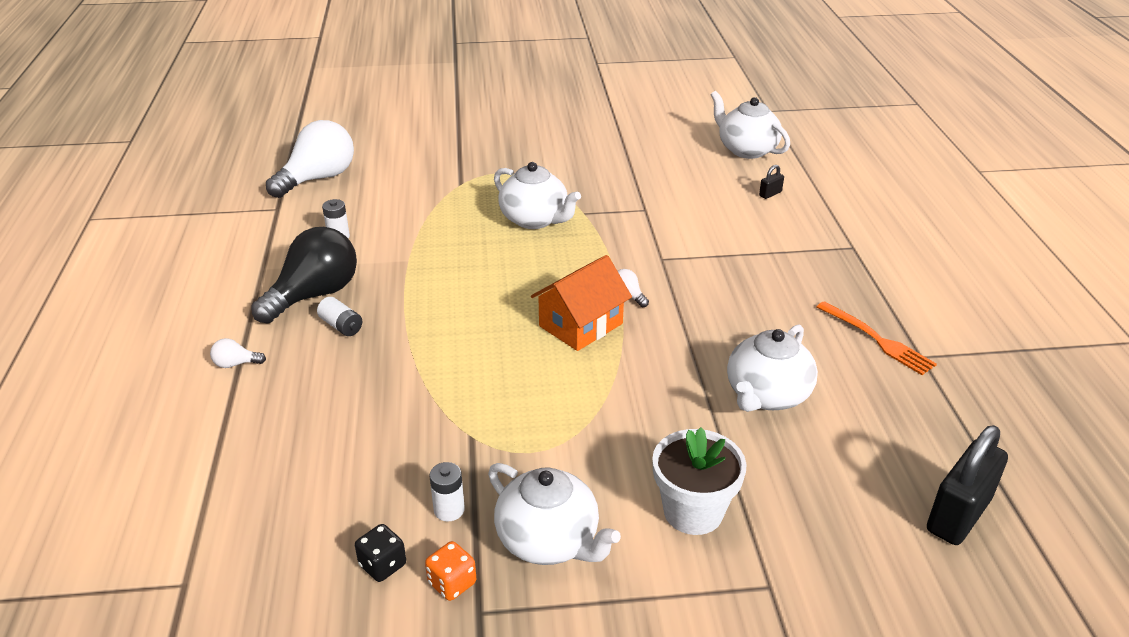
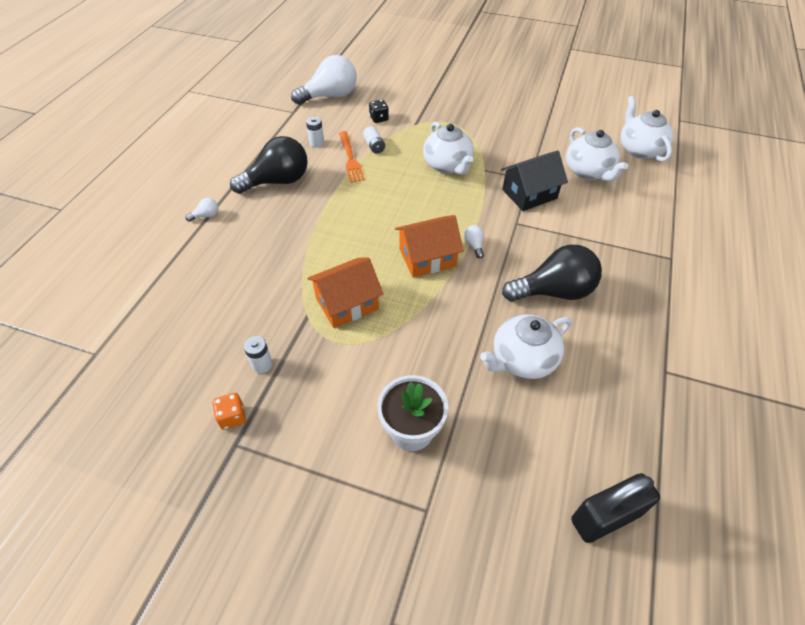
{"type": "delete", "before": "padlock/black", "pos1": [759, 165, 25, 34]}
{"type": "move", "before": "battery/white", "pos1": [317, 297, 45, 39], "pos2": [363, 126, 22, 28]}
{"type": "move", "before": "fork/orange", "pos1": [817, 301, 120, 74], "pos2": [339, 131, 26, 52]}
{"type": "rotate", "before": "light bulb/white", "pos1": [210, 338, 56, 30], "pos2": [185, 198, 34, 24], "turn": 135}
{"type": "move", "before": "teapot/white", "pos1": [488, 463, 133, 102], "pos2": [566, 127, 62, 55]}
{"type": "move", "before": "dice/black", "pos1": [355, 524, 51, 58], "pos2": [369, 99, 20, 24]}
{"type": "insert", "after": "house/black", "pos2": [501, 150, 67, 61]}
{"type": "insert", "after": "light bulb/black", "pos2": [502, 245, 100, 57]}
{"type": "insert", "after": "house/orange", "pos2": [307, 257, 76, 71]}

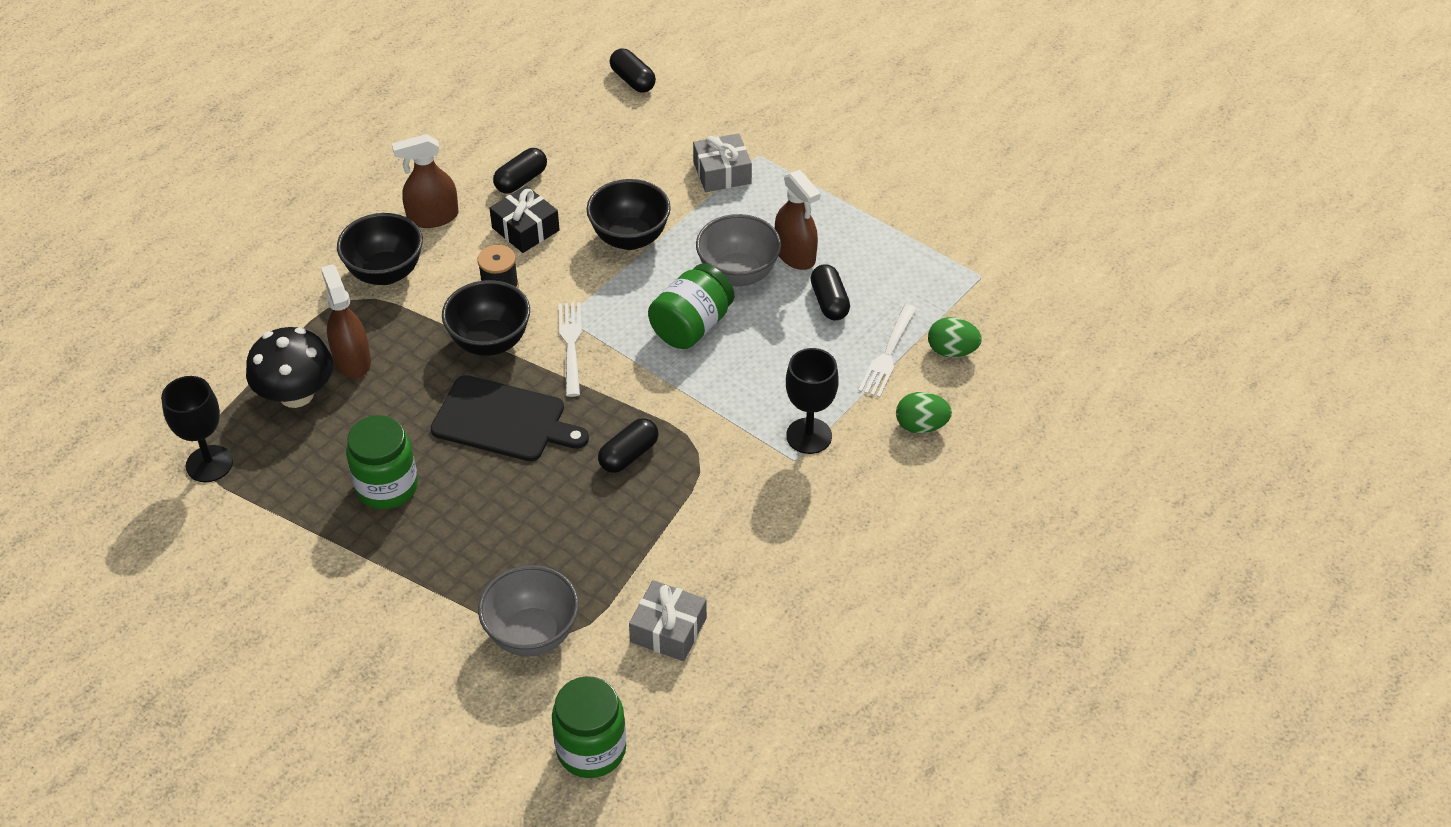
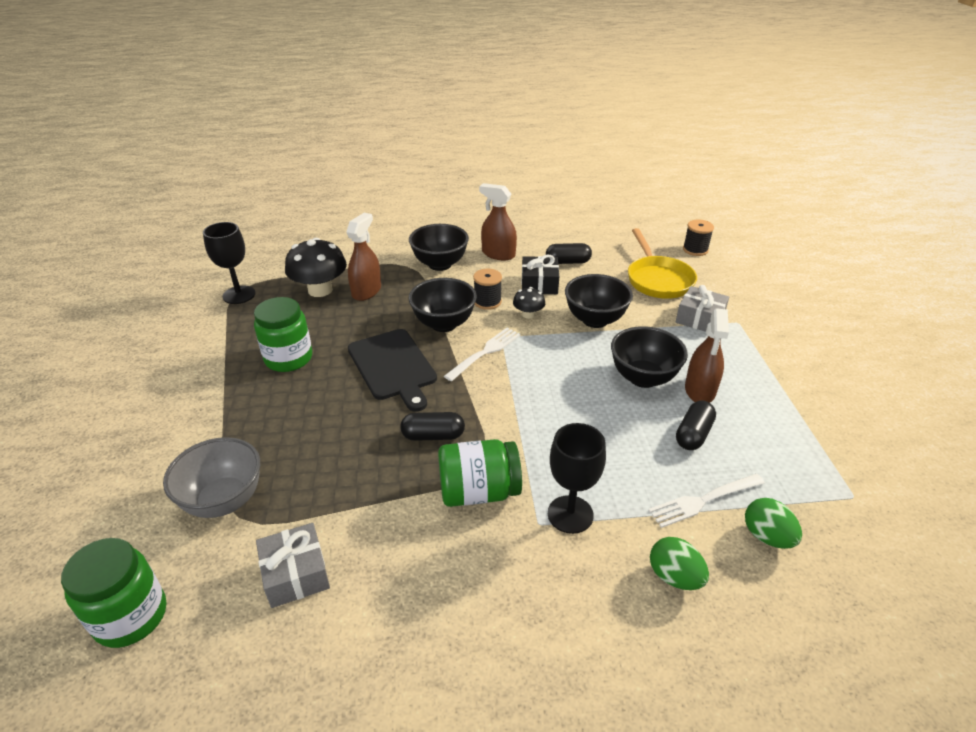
{"type": "replace", "before": "capsule/black", "after": "spool/black", "pos1": [610, 49, 46, 44], "pos2": [683, 219, 31, 37]}
{"type": "recolor", "before": "bowl/grey", "after": "bowl/black", "pos1": [696, 214, 85, 72], "pos2": [611, 326, 77, 62]}
{"type": "move", "before": "jar/green", "pos1": [648, 264, 86, 85], "pos2": [438, 439, 84, 68]}
{"type": "insert", "after": "pan/yellow", "pos2": [628, 228, 69, 71]}
{"type": "insert", "after": "mushroom/black", "pos2": [513, 287, 32, 32]}

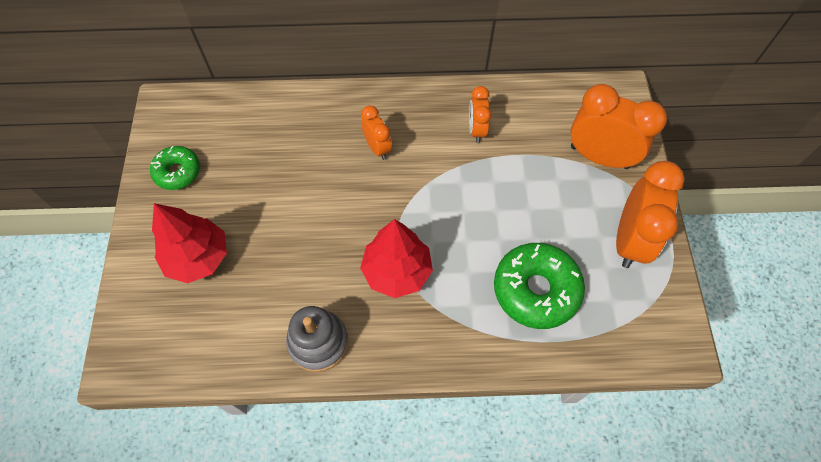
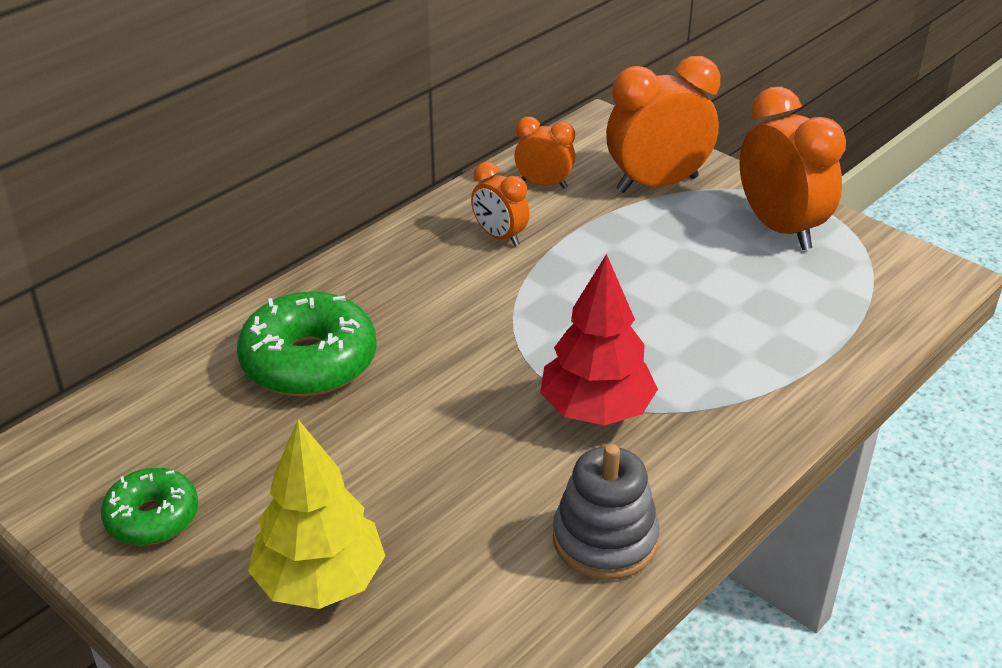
{"type": "move", "before": "clock/orange", "pos1": [361, 105, 31, 55], "pos2": [514, 117, 61, 72]}
{"type": "recolor", "before": "tree/red", "after": "tree/yellow", "pos1": [152, 203, 75, 80], "pos2": [248, 419, 137, 190]}
{"type": "move", "before": "donut/green", "pos1": [494, 243, 91, 86], "pos2": [237, 291, 140, 106]}

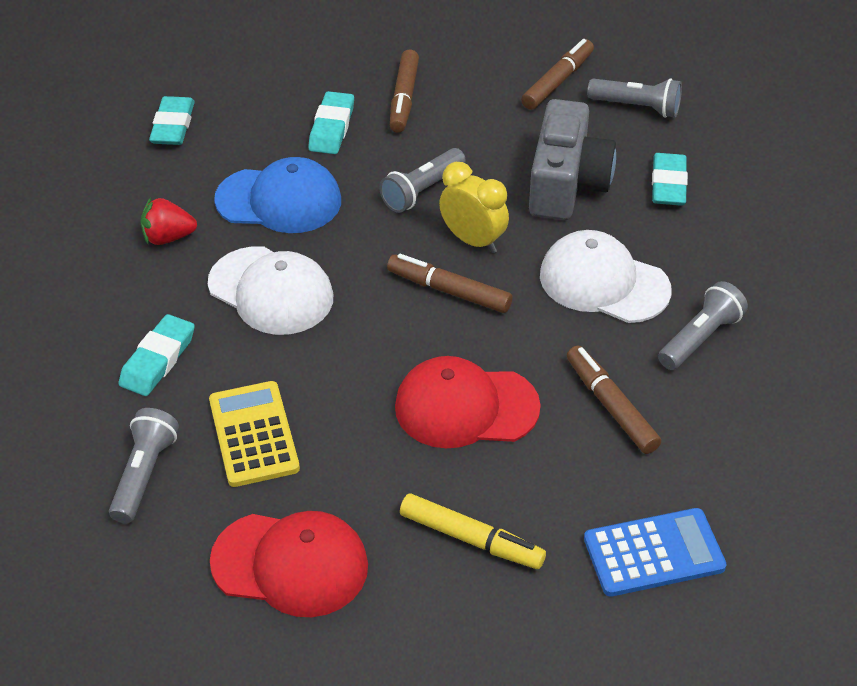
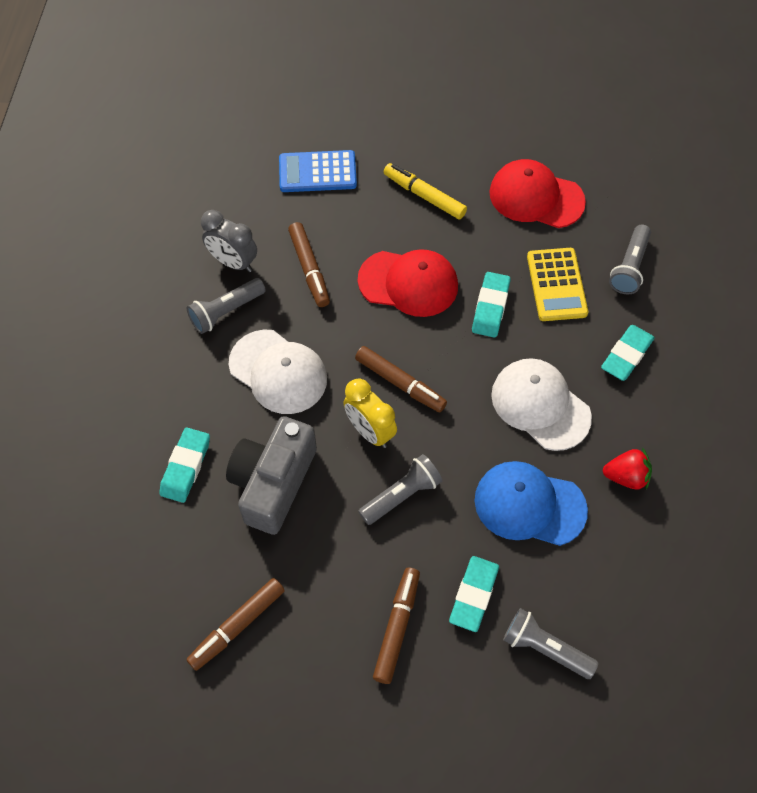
{"type": "move", "before": "flashlight/grey", "pos1": [587, 78, 95, 40], "pos2": [503, 608, 96, 71]}
{"type": "move", "before": "eraser/turquoise", "pos1": [149, 96, 46, 49], "pos2": [472, 272, 39, 66]}
{"type": "insert", "after": "clock/grey", "pos2": [201, 210, 56, 62]}

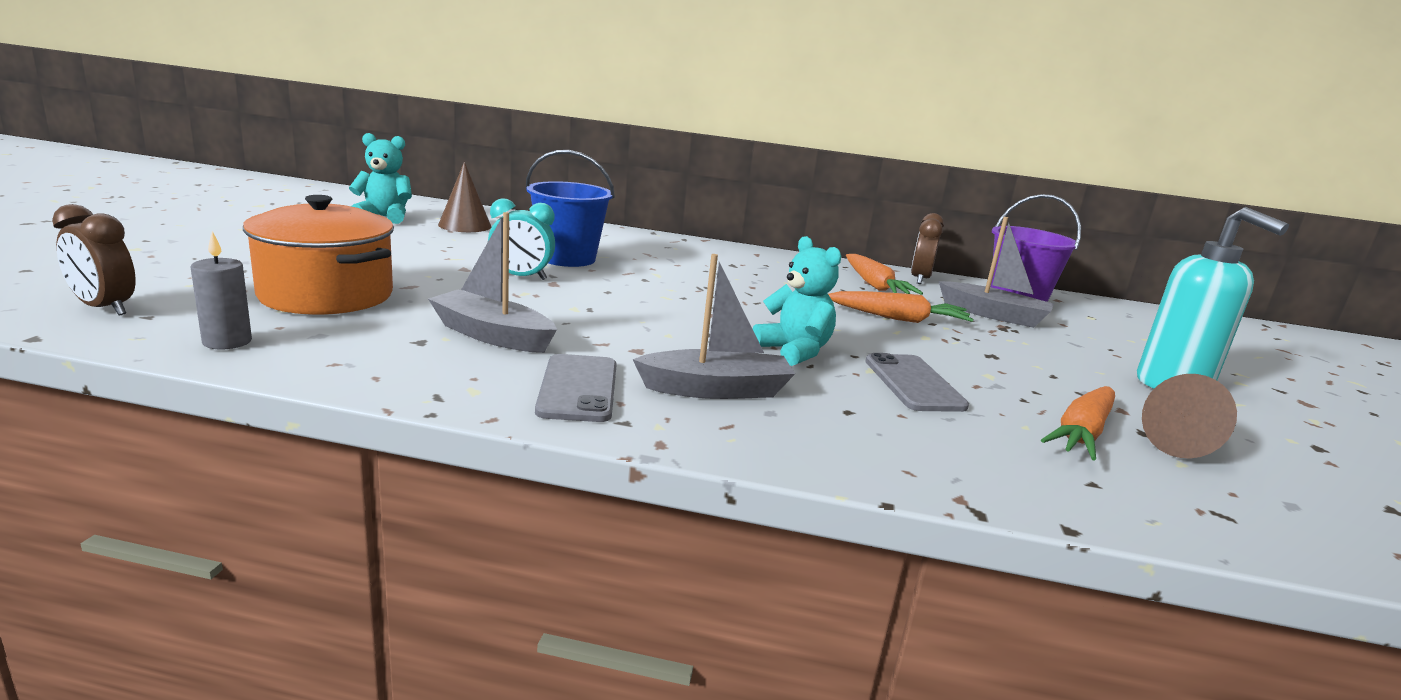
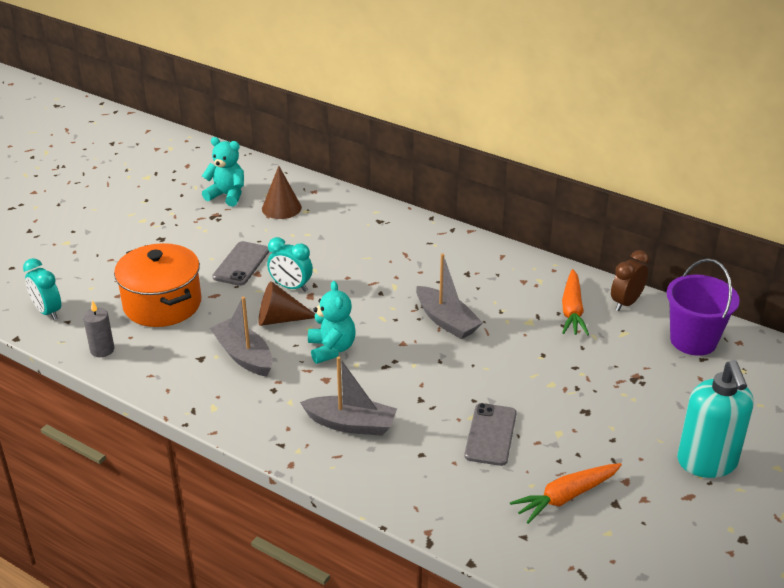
{"type": "delete", "before": "bucket/blue", "pos1": [526, 150, 89, 117]}
{"type": "recolor", "before": "clock/brown", "after": "clock/turquoise", "pos1": [52, 204, 84, 111], "pos2": [23, 258, 38, 62]}
{"type": "move", "before": "boat/grey", "pos1": [939, 217, 115, 111], "pos2": [416, 253, 67, 86]}
{"type": "move", "before": "teddy bear/turquoise", "pos1": [753, 236, 88, 130], "pos2": [308, 281, 48, 83]}
{"type": "delete", "before": "carrot/orange", "pos1": [828, 291, 146, 32]}
{"type": "move", "before": "phone/grey", "pos1": [535, 354, 82, 68], "pos2": [212, 241, 57, 45]}
{"type": "move", "before": "cone/brown", "pos1": [1142, 374, 95, 84], "pos2": [258, 281, 57, 45]}

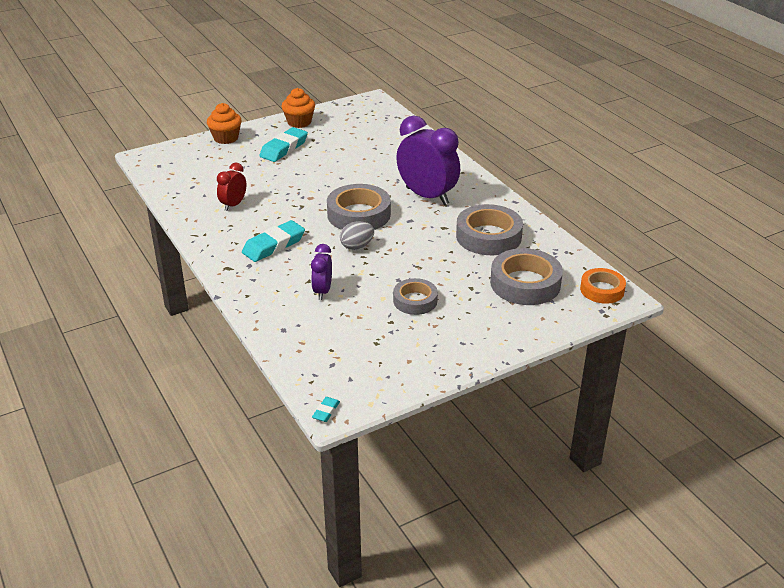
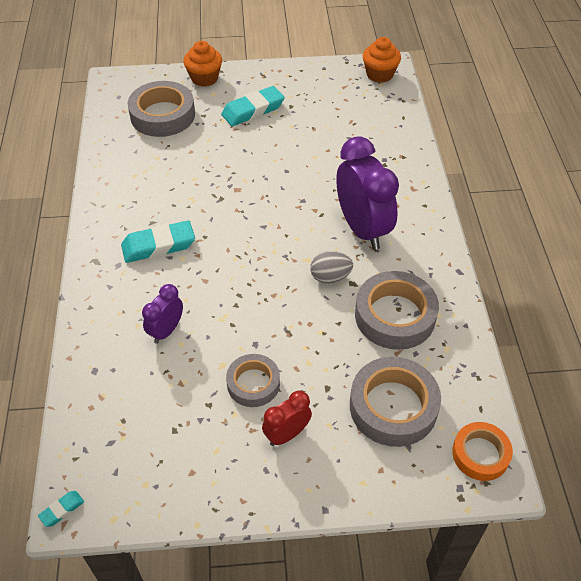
{"type": "move", "before": "cupcake/orange", "pos1": [282, 88, 33, 40], "pos2": [363, 37, 38, 46]}
{"type": "move", "before": "clock/red", "pos1": [217, 163, 30, 48], "pos2": [262, 391, 50, 55]}
{"type": "move", "before": "tape/grey", "pos1": [327, 184, 64, 46], "pos2": [128, 81, 67, 56]}
{"type": "move", "before": "egg/grey", "pos1": [340, 221, 34, 29], "pos2": [310, 251, 43, 33]}

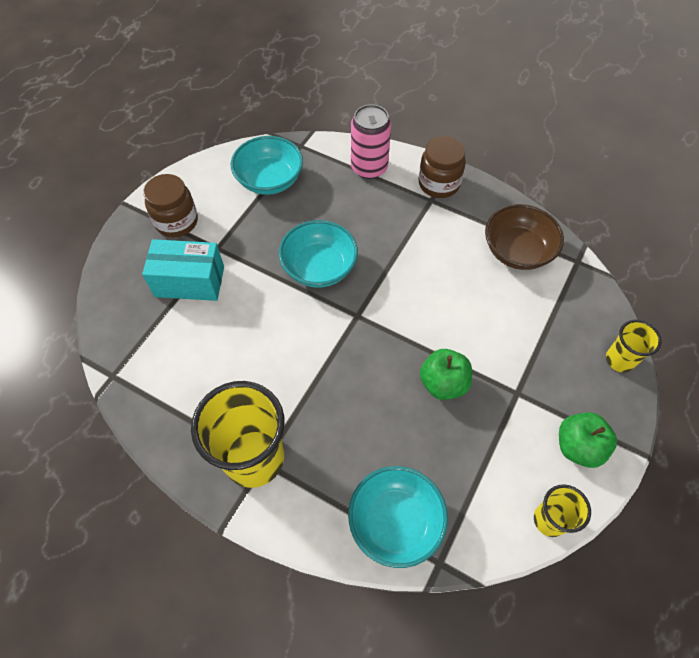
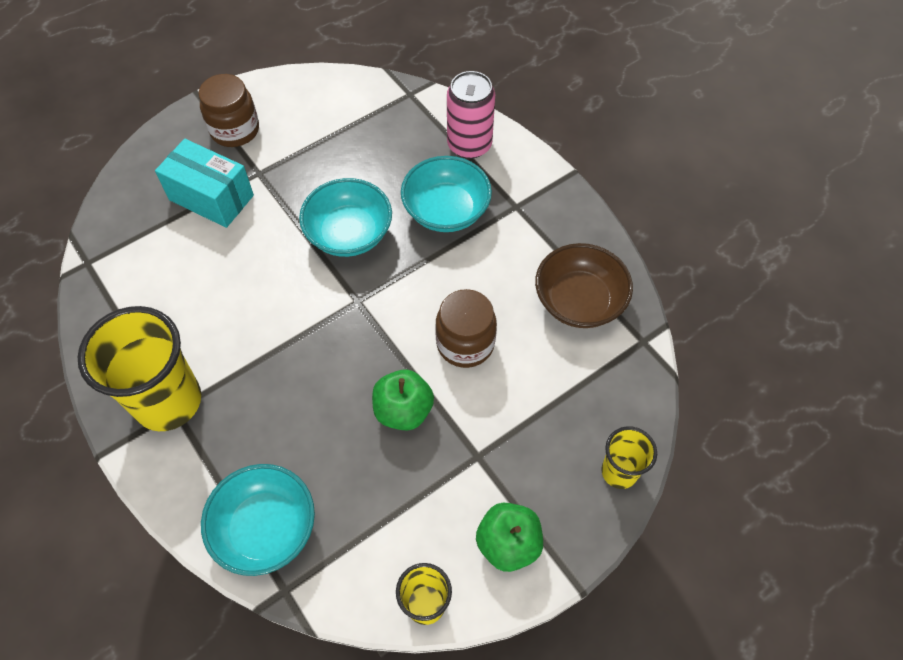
{"type": "move", "before": "bowl/turquoise", "pos1": [231, 136, 72, 59], "pos2": [401, 156, 91, 76]}
{"type": "move", "before": "jar/brown", "pos1": [419, 136, 47, 62], "pos2": [435, 289, 62, 79]}

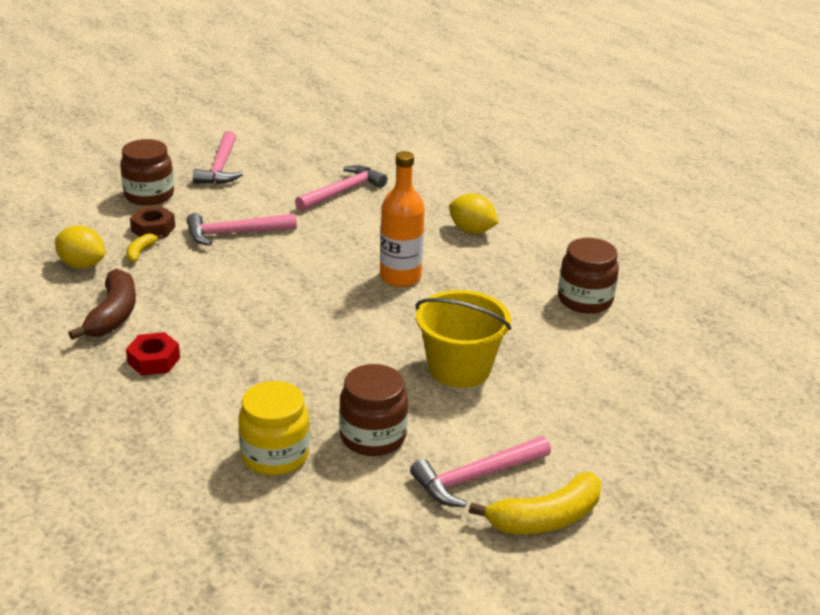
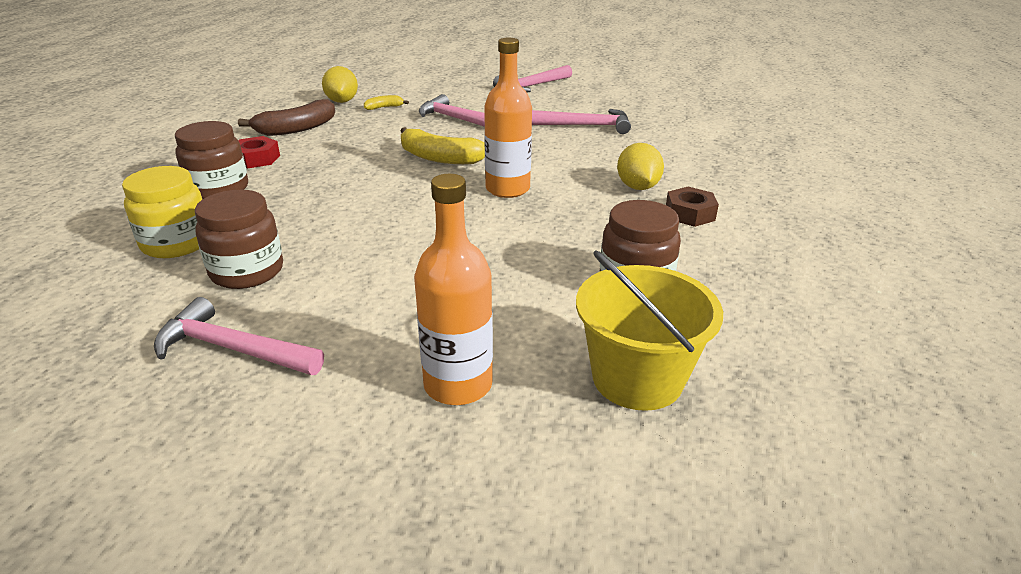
{"type": "move", "before": "jar/brown", "pos1": [120, 139, 54, 67], "pos2": [175, 121, 73, 79]}
{"type": "move", "before": "nut/brown", "pos1": [130, 206, 45, 32], "pos2": [666, 187, 53, 40]}
{"type": "move", "before": "bucket/yellow", "pos1": [415, 290, 97, 98], "pos2": [576, 250, 147, 161]}
{"type": "move", "before": "banana/yellow", "pos1": [469, 472, 132, 62], "pos2": [400, 127, 85, 37]}
{"type": "insert", "after": "bottle/orange", "pos2": [414, 174, 79, 231]}

